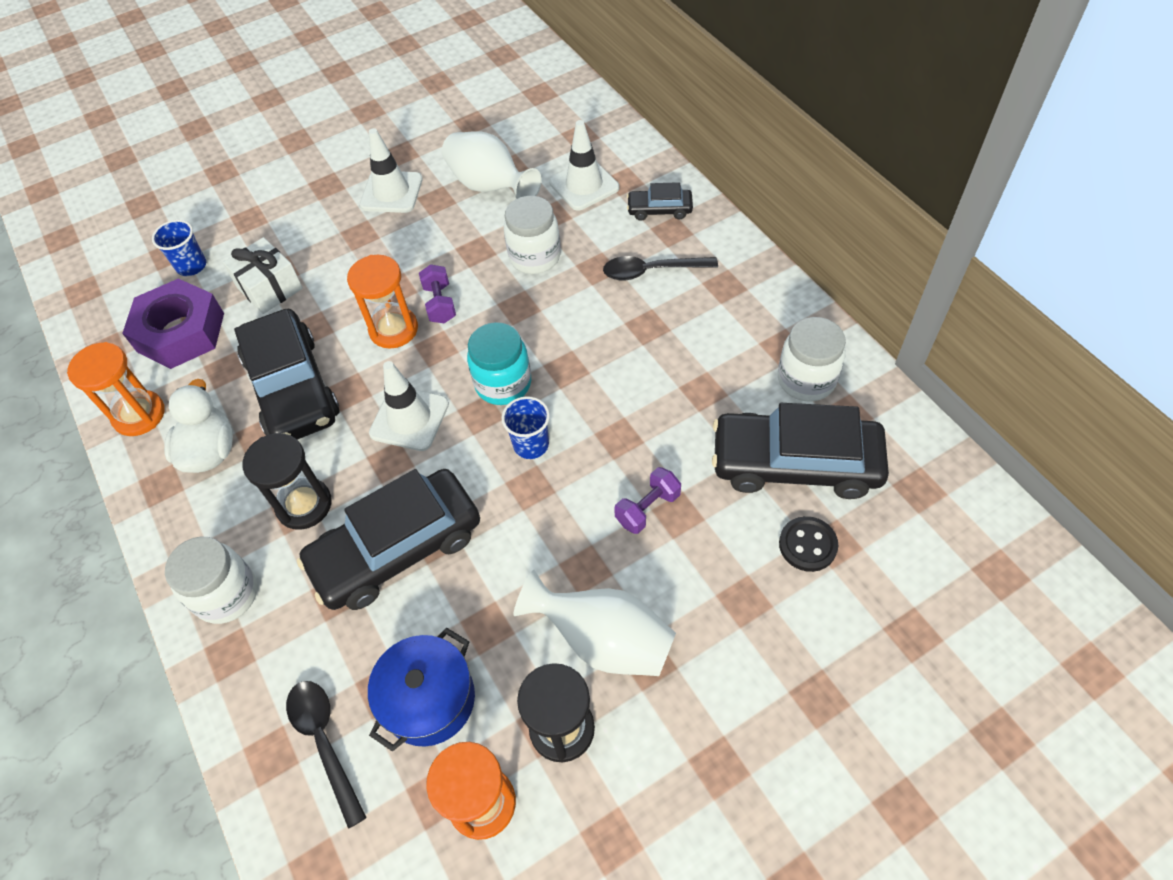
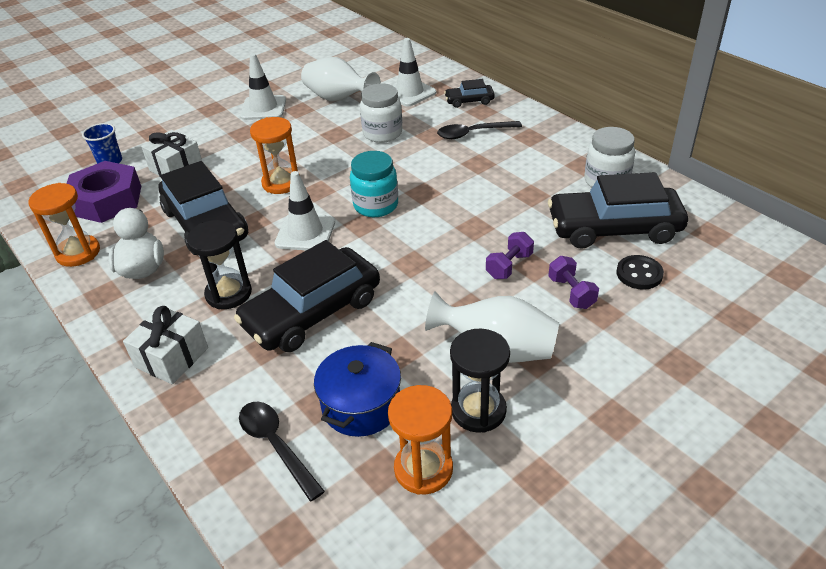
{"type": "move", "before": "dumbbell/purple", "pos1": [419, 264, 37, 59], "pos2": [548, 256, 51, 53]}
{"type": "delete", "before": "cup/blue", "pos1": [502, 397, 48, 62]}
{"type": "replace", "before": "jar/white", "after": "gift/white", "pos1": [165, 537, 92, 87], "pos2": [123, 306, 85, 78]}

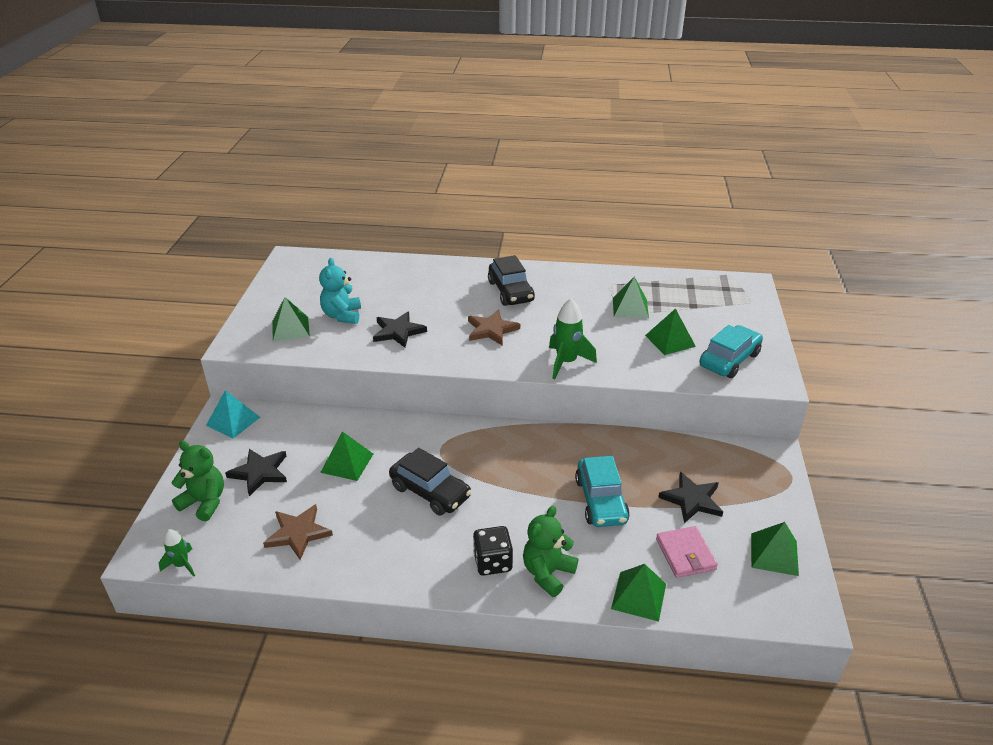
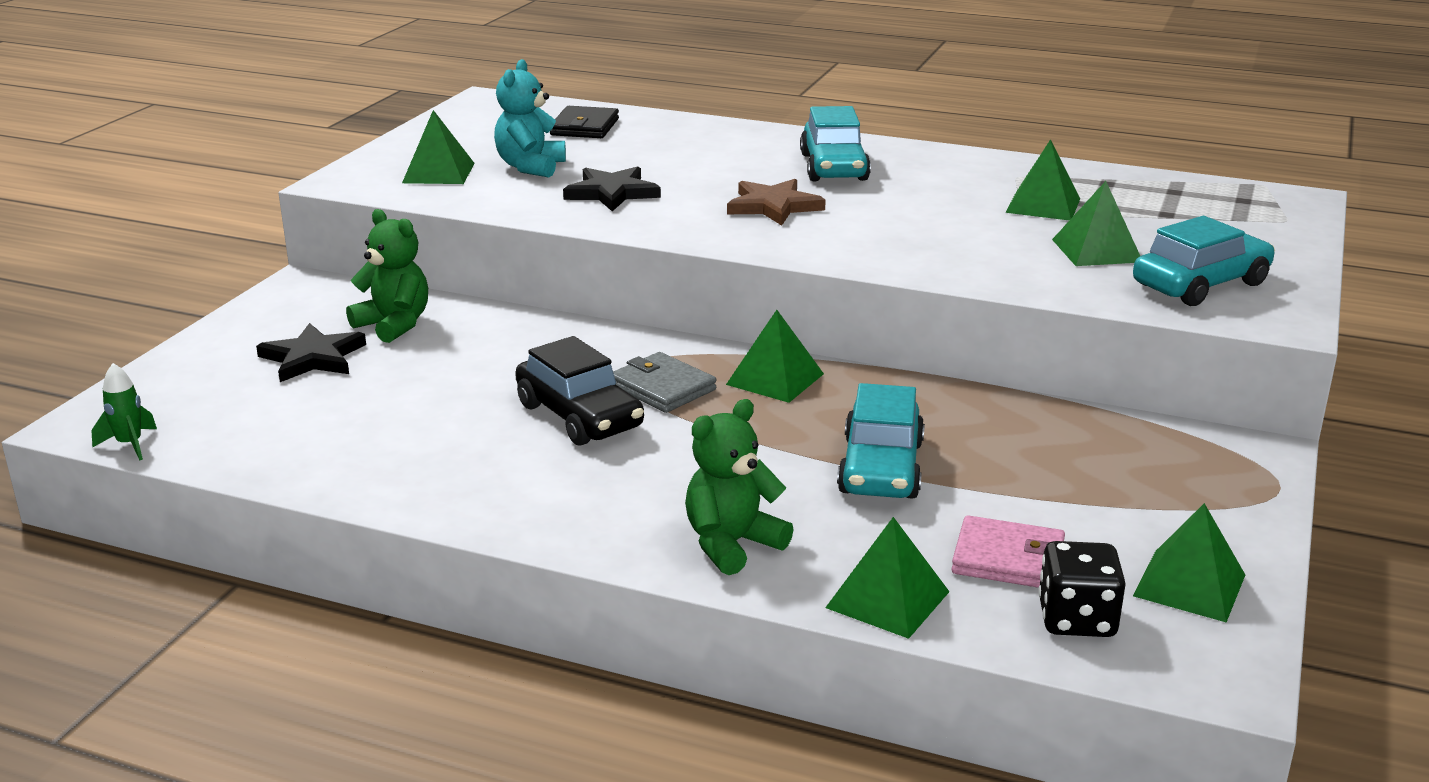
{"type": "recolor", "before": "car/black", "after": "car/turquoise", "pos1": [488, 255, 47, 51], "pos2": [800, 106, 71, 75]}
{"type": "delete", "before": "rocket/green", "pos1": [549, 299, 48, 80]}
{"type": "delete", "before": "pyramid/turquoise", "pos1": [206, 390, 54, 49]}
{"type": "move", "before": "pyramid/green", "pos1": [320, 431, 53, 50], "pos2": [726, 310, 98, 93]}
{"type": "move", "before": "teddy bear/green", "pos1": [171, 441, 53, 80], "pos2": [346, 209, 82, 134]}
{"type": "delete", "before": "star/black", "pos1": [658, 472, 65, 51]}
{"type": "delete", "before": "star/brown", "pos1": [263, 504, 70, 56]}
{"type": "move", "before": "dice/black", "pos1": [473, 526, 40, 50], "pos2": [1038, 541, 88, 96]}
{"type": "rotate", "before": "wallet/pink", "pos1": [656, 526, 62, 52], "pos2": [951, 515, 114, 73], "turn": -75}
{"type": "insert", "after": "wallet/black", "pos2": [550, 106, 69, 32]}
{"type": "insert", "after": "wallet/grey", "pos2": [613, 352, 103, 61]}

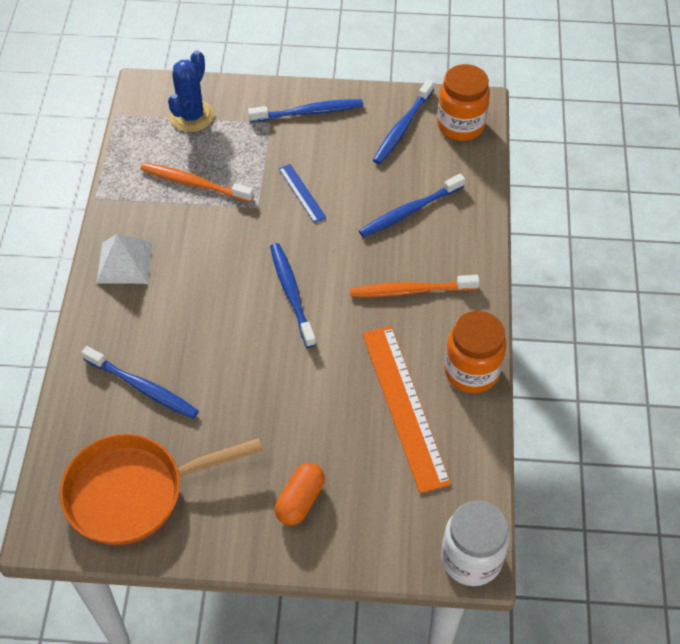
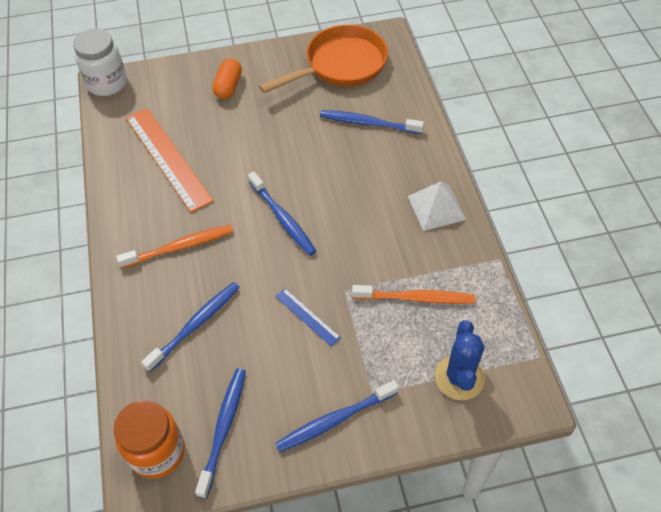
{"type": "delete", "before": "jar/orange", "pos1": [444, 311, 62, 82]}

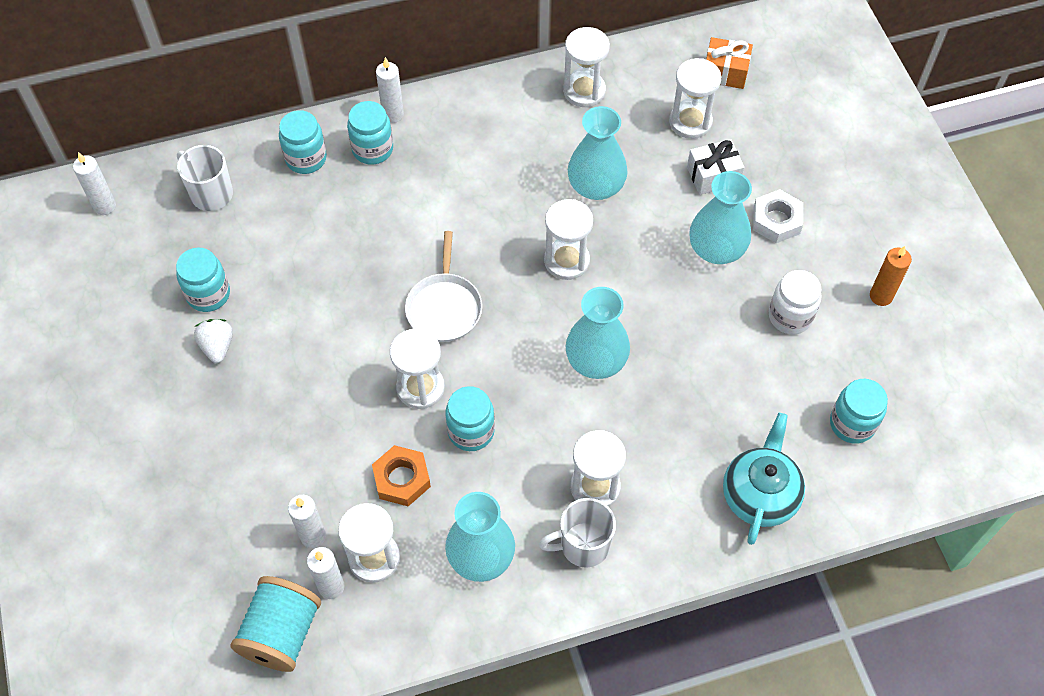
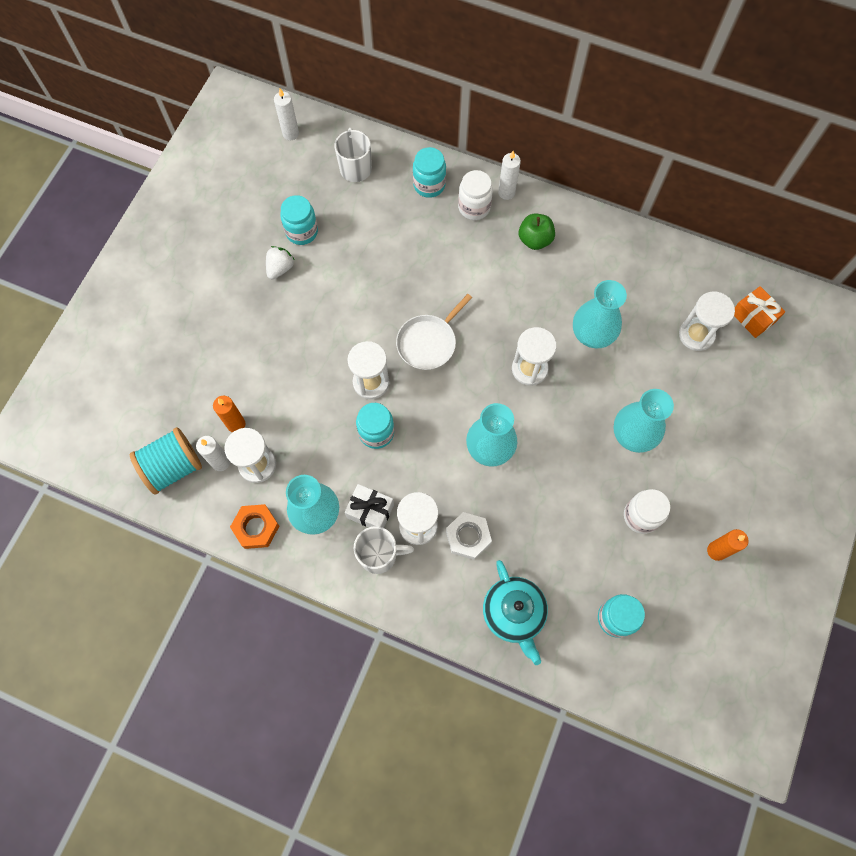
{"type": "delete", "before": "hourglass/white", "pos1": [563, 27, 47, 80]}
{"type": "recolor", "before": "jar/turquoise", "after": "jar/white", "pos1": [347, 101, 46, 64], "pos2": [458, 170, 35, 50]}
{"type": "move", "before": "gift/white", "pos1": [687, 139, 57, 56], "pos2": [345, 484, 49, 44]}
{"type": "move", "before": "nut/white", "pos1": [753, 189, 50, 54], "pos2": [446, 512, 46, 48]}
{"type": "rotate", "before": "teapot/turquoise", "pos1": [723, 413, 82, 132], "pos2": [483, 560, 65, 105], "turn": 105}
{"type": "move", "before": "nut/orange", "pos1": [372, 445, 59, 61], "pos2": [230, 504, 49, 45]}
{"type": "recolor", "before": "candle/white", "after": "candle/orange", "pos1": [288, 495, 38, 53], "pos2": [213, 396, 32, 37]}
{"type": "rotate", "before": "mug/white", "pos1": [539, 498, 77, 70], "pos2": [354, 526, 60, 48], "turn": 150}
{"type": "insert", "after": "apple/green", "pos2": [519, 214, 36, 36]}

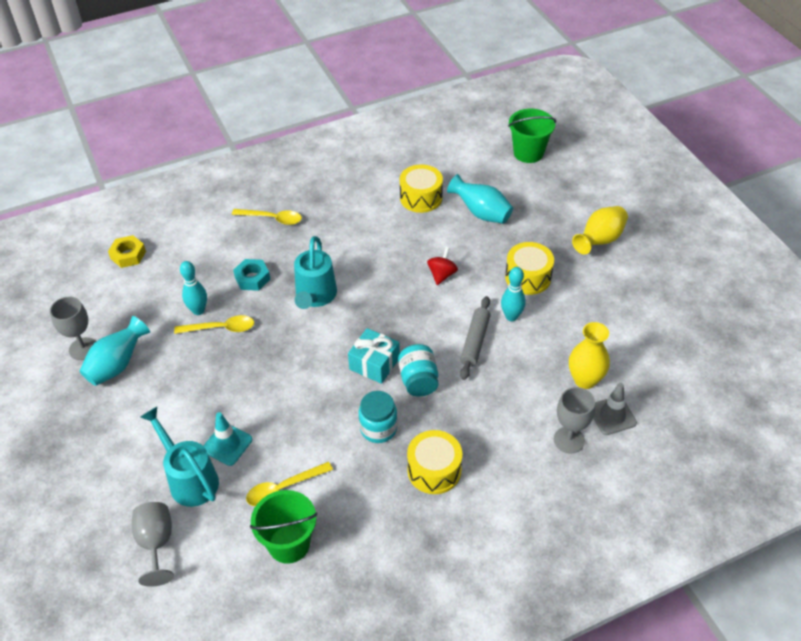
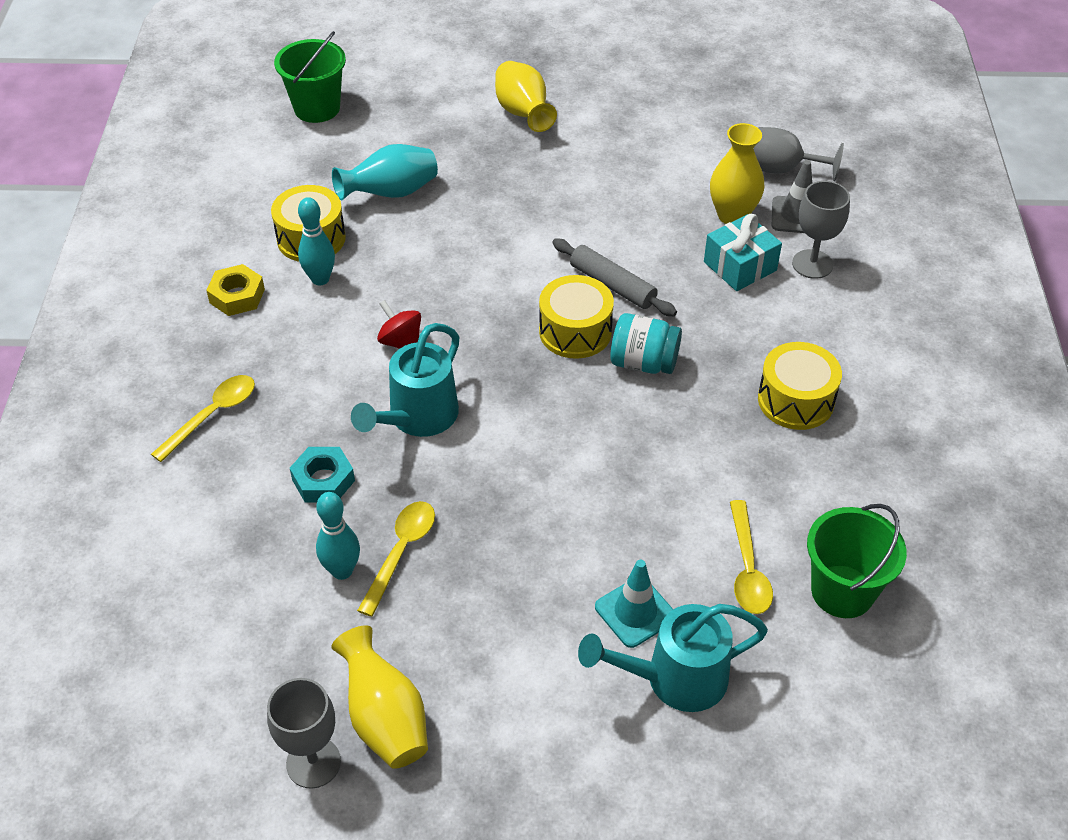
{"type": "move", "before": "nut/yellow", "pos1": [108, 235, 38, 33], "pos2": [206, 264, 59, 52]}
{"type": "rotate", "before": "watering can/turquoise", "pos1": [294, 236, 43, 73], "pos2": [351, 323, 109, 114], "turn": 90}
{"type": "move", "before": "drum/yellow", "pos1": [505, 242, 49, 53], "pos2": [539, 275, 75, 84]}
{"type": "move", "before": "spinning top/red", "pos1": [427, 247, 31, 38], "pos2": [377, 300, 44, 49]}
{"type": "move", "before": "bowling pin/turquoise", "pos1": [501, 267, 25, 54], "pos2": [298, 197, 37, 89]}
{"type": "recolor", "before": "vase/turquoise", "after": "vase/yellow", "pos1": [79, 316, 71, 70], "pos2": [331, 625, 97, 144]}
{"type": "move", "before": "gift/turquoise", "pos1": [348, 328, 52, 56], "pos2": [704, 214, 78, 77]}
{"type": "delete", "before": "jar/turquoise", "pos1": [359, 391, 39, 52]}
{"type": "move", "before": "goblet/grey", "pos1": [132, 502, 42, 85], "pos2": [754, 127, 90, 54]}

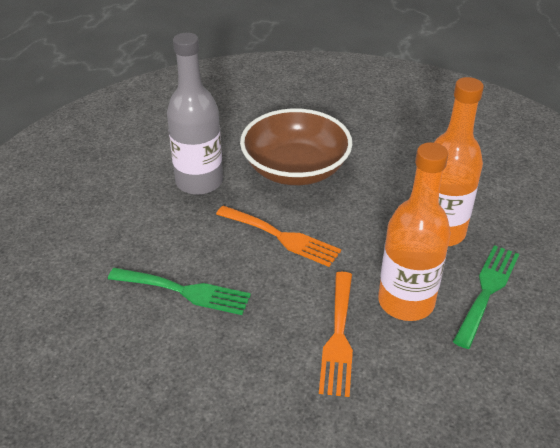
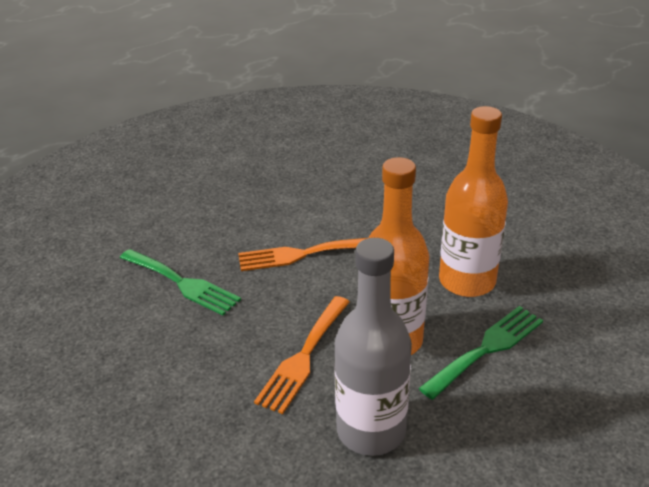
{"type": "move", "before": "bottle/grey", "pos1": [167, 33, 56, 162], "pos2": [334, 238, 78, 218]}
{"type": "delete", "before": "bowl/brown", "pos1": [240, 108, 112, 77]}
{"type": "rotate", "before": "fork/orange", "pos1": [216, 205, 125, 62], "pos2": [238, 238, 130, 33], "turn": 120}

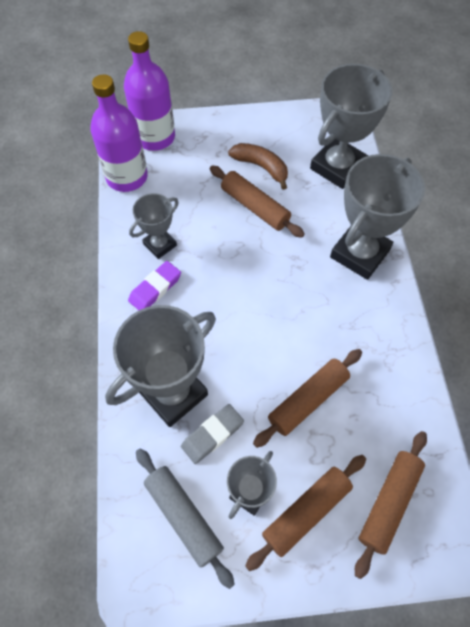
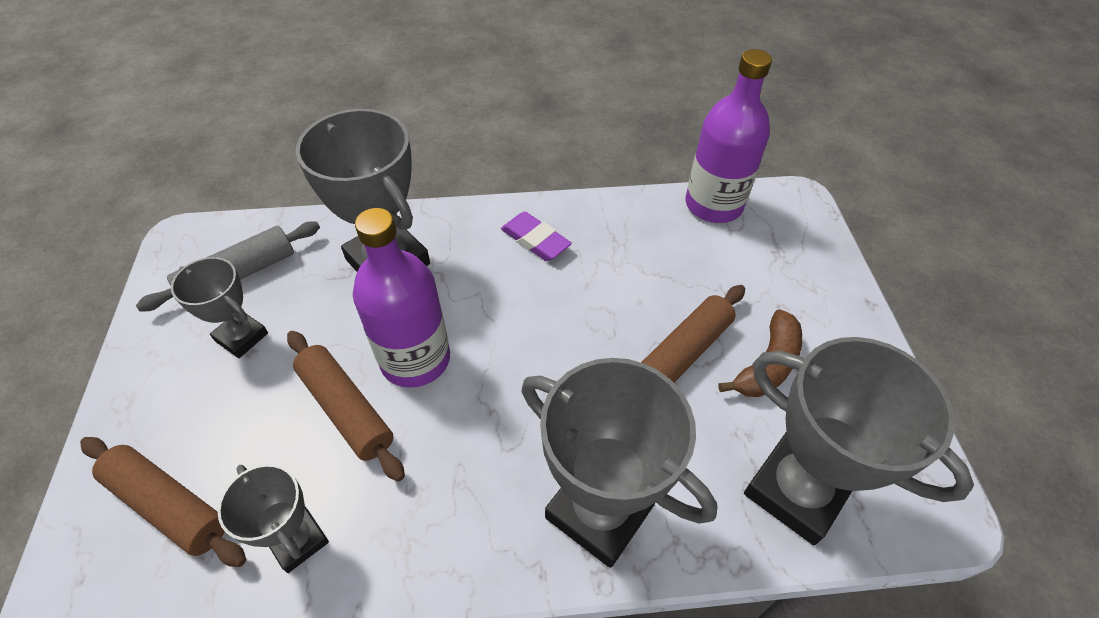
{"type": "move", "before": "bottle/purple", "pos1": [124, 31, 51, 120], "pos2": [353, 208, 97, 180]}
{"type": "move", "before": "trophy/grey", "pos1": [129, 193, 50, 66], "pos2": [218, 464, 111, 109]}
{"type": "delete", "before": "eraser/grey", "pos1": [181, 404, 63, 60]}
{"type": "delete", "before": "rolling pin/brown", "pos1": [245, 455, 121, 116]}

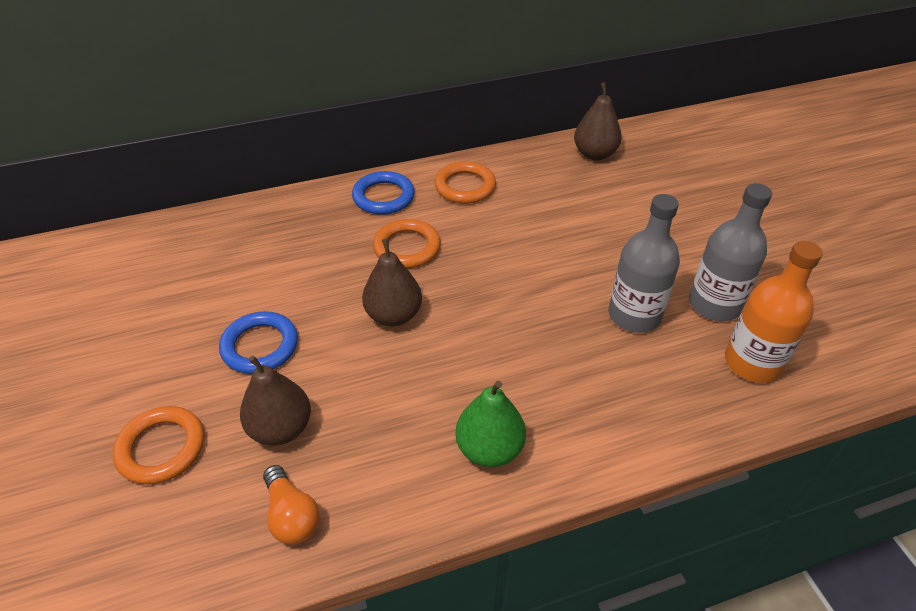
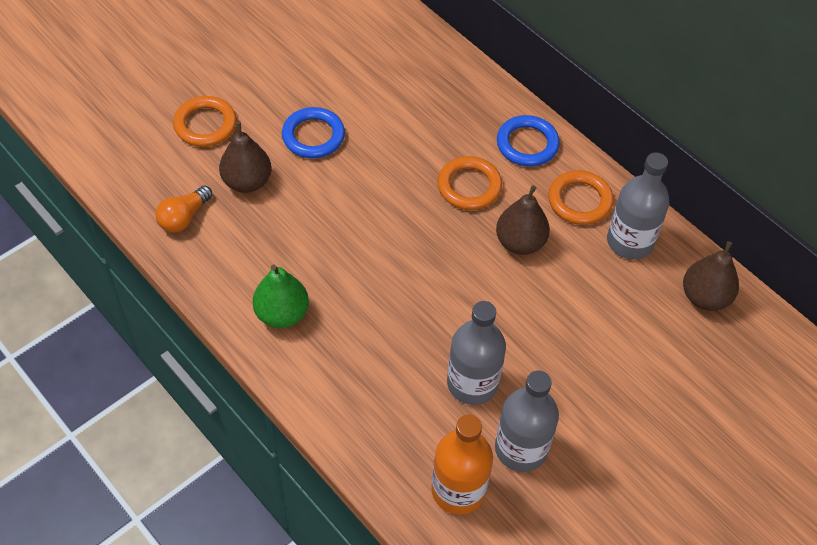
{"type": "move", "before": "pear/brown", "pos1": [362, 239, 60, 87], "pos2": [496, 185, 54, 70]}
{"type": "insert", "after": "bottle/grey", "pos2": [607, 152, 62, 108]}

